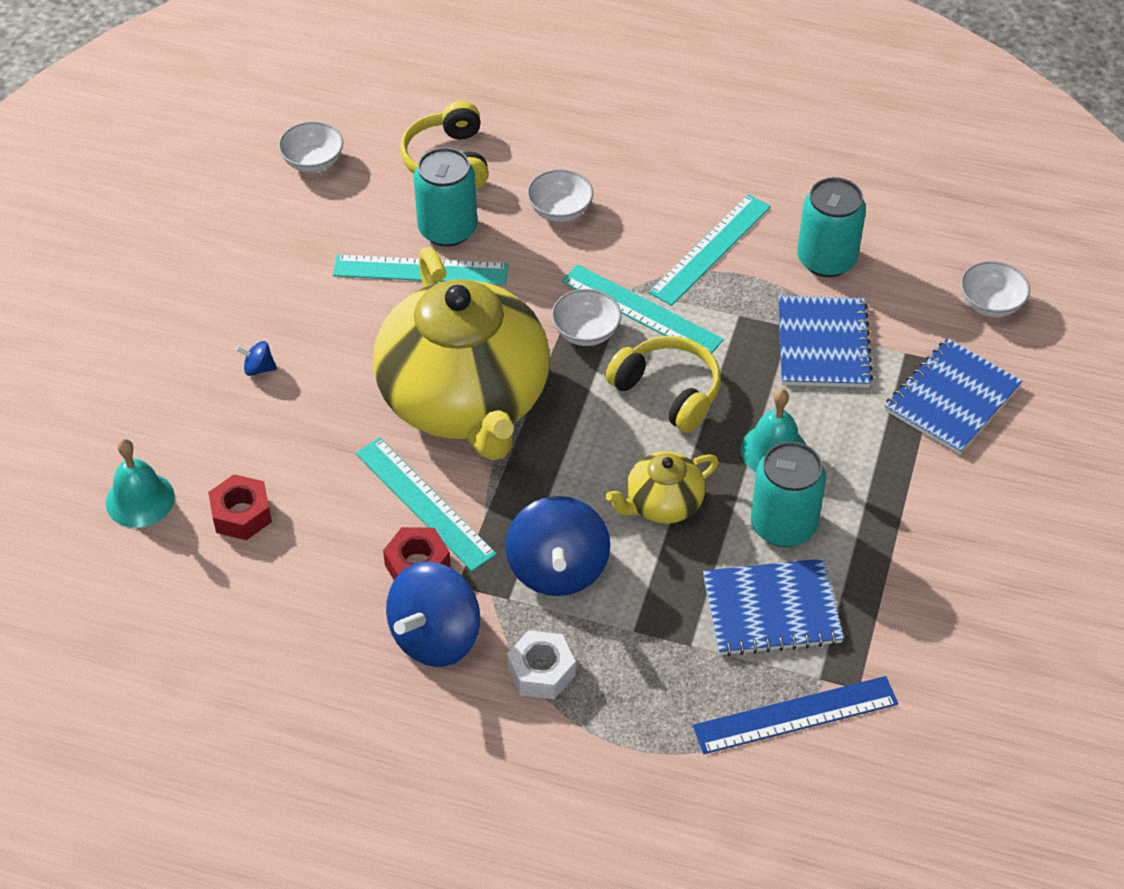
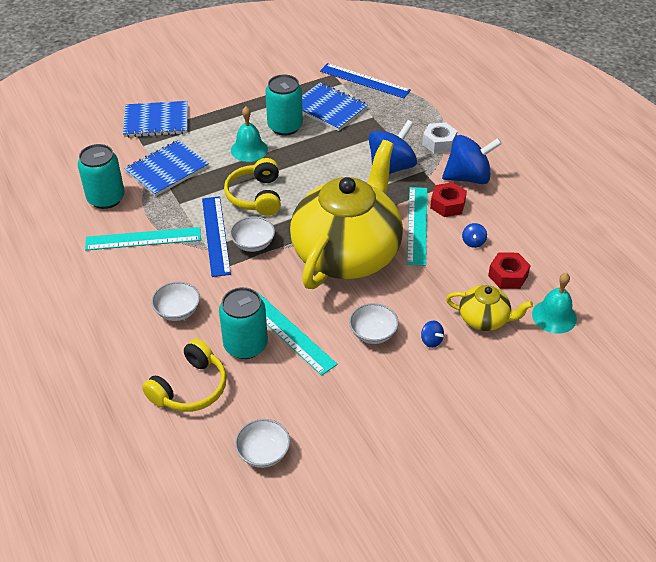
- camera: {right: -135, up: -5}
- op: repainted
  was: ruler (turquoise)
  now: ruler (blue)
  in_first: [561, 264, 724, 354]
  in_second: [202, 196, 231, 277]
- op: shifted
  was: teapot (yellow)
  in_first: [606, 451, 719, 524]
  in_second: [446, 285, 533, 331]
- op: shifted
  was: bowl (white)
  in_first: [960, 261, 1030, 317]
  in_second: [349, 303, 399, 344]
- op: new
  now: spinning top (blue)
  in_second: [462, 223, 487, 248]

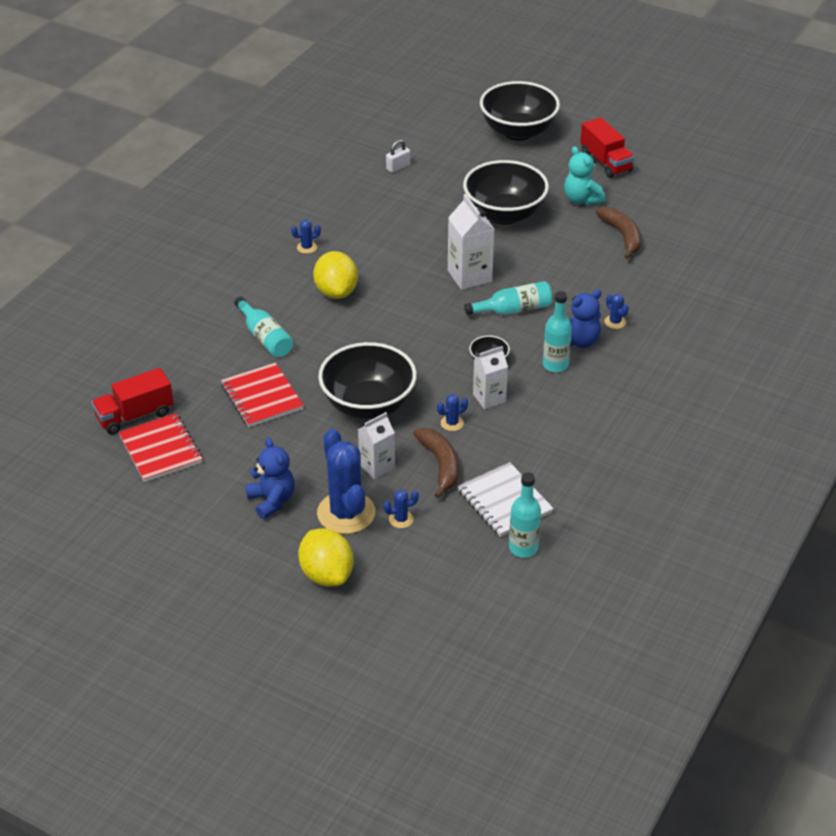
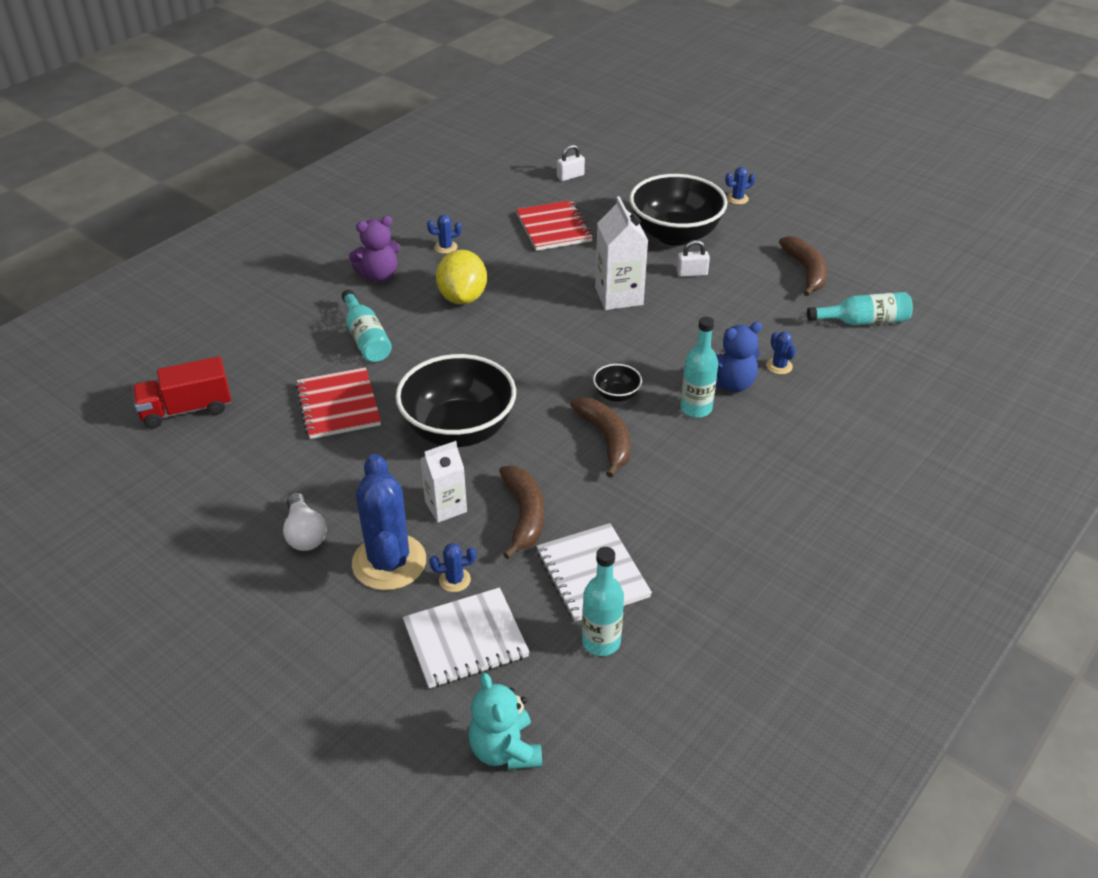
- camera: {right: 10, up: 0}
- op: shifted
  was: notebook (red)
  in_first: [119, 413, 203, 482]
  in_second: [516, 200, 593, 251]
- op: swapped
  was: teddy bear (blue)
  now: light bulb (white)
  in_first: [245, 438, 295, 519]
  in_second: [283, 493, 326, 551]
- op: gone
  was: lemon (yellow)
  in_first: [298, 528, 353, 587]
- op: shifted
  was: cactus (blue)
  in_first: [437, 394, 468, 431]
  in_second: [725, 167, 755, 205]
- op: shifted
  was: bottle (turquoise)
  in_first: [464, 281, 553, 315]
  in_second: [807, 292, 913, 325]
- op: swapped
  was: carton (white)
  now: banana (brown)
  in_first: [473, 346, 508, 409]
  in_second: [570, 397, 631, 478]
- op: gone
  was: bowl (black)
  in_first: [480, 81, 560, 141]
- op: shifted
  was: teddy bear (turquoise)
  in_first: [564, 146, 605, 205]
  in_second: [468, 673, 542, 770]
- op: gone
  was: truck (red)
  in_first: [580, 117, 634, 178]
- op: new
  now: teddy bear (purple)
  in_second: [349, 216, 401, 282]
- op: new
  now: notebook (white)
  in_second: [403, 587, 530, 688]
- op: new
  now: padlock (white)
  in_second: [677, 240, 710, 277]

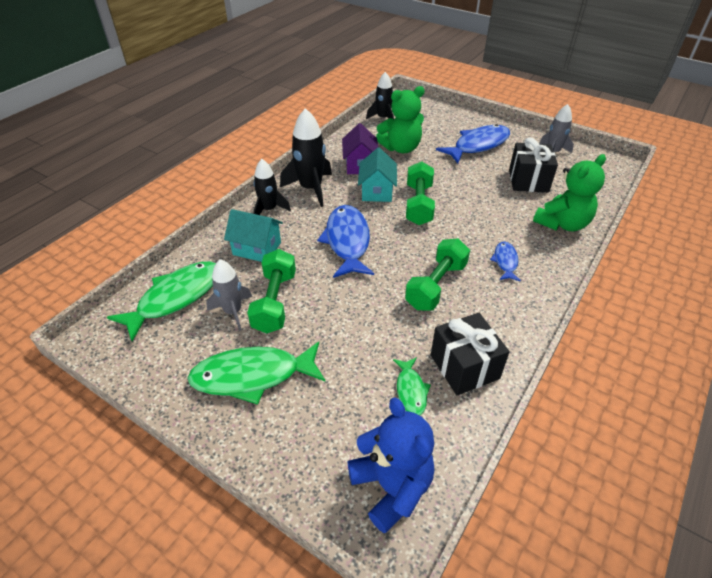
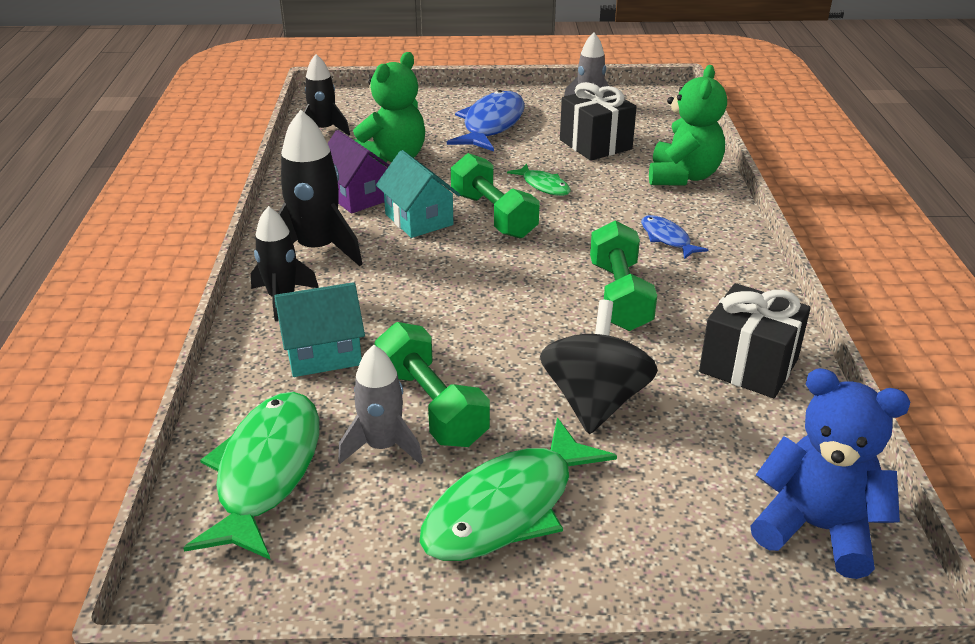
- camera: {right: -35, up: -10}
- op: gone
  was: fish (blue)
  in_first: [317, 205, 374, 278]
- op: shifted
  was: fish (green)
  in_first: [393, 357, 431, 416]
  in_second: [507, 164, 570, 196]
- op: new
  now: spinning top (black)
  in_second: [540, 300, 658, 434]

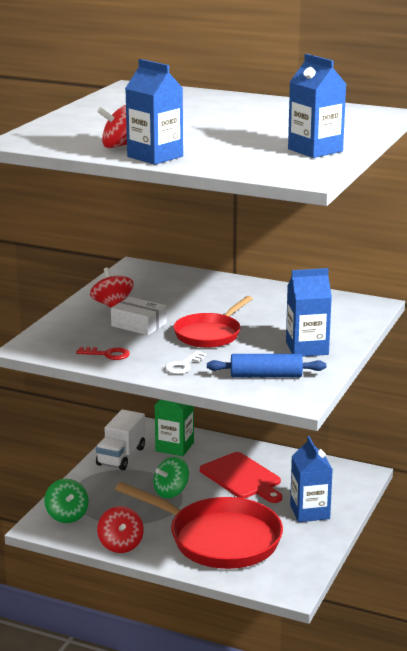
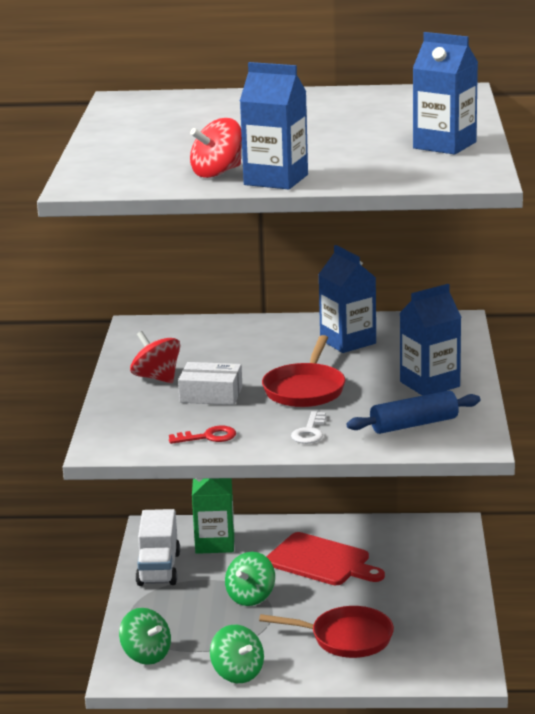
- camera: {right: -20, up: 0}
- op: repainted
  was: spinning top (red)
  now: spinning top (green)
  in_first: [97, 506, 144, 553]
  in_second: [210, 625, 264, 683]
- op: scaled
  was: pan (red)
  in_first: [115, 482, 283, 569]
  in_second: [259, 606, 394, 658]
  ratio: 0.59
- op: shifted
  was: carton (blue)
  in_first: [290, 436, 333, 522]
  in_second: [318, 245, 376, 353]

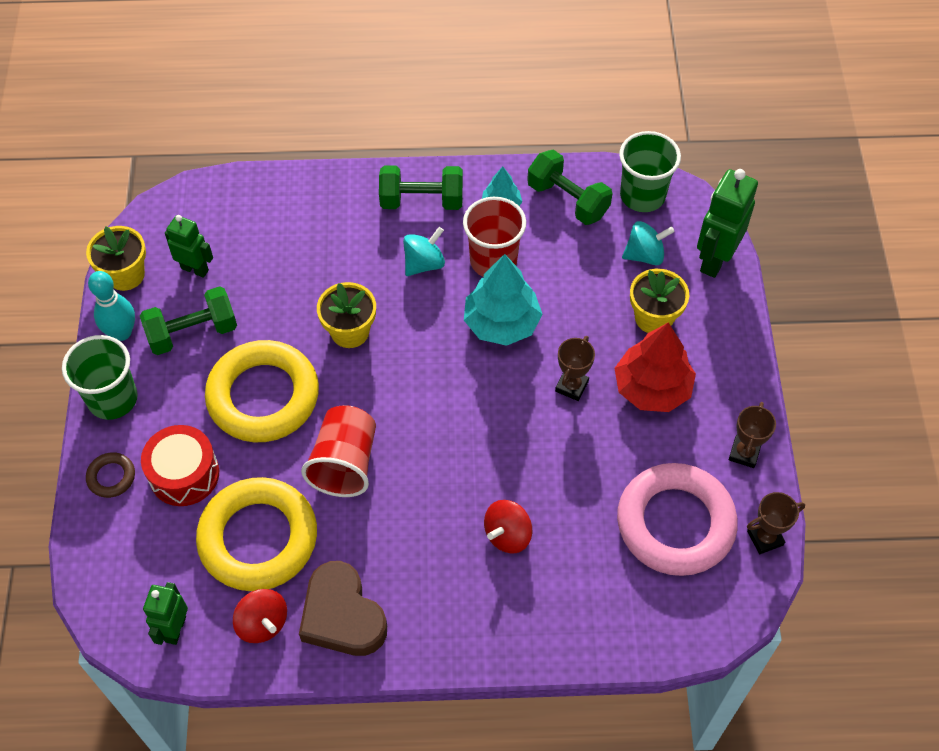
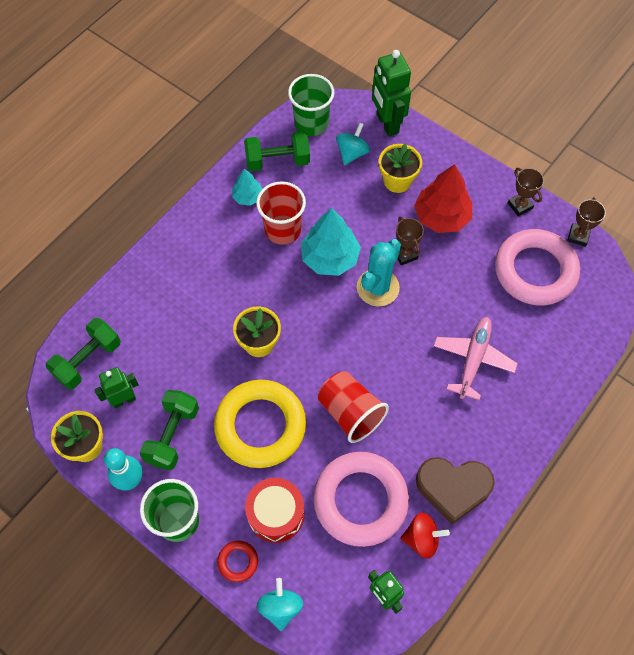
- camera: {right: -50, up: 5}
- op: repainted
  was: ring (brown)
  now: ring (red)
  in_first: [86, 452, 135, 498]
  in_second: [217, 541, 258, 582]
- op: repainted
  was: ring (yellow)
  now: ring (pink)
  in_first: [196, 477, 317, 591]
  in_second: [313, 452, 409, 547]
- op: shifted
  was: dumbbell (green)
  in_first: [379, 166, 463, 210]
  in_second: [46, 318, 121, 390]
- op: shifted
  was: spinning top (turquoise)
  in_first: [403, 227, 445, 276]
  in_second: [257, 578, 303, 631]
- op: swapped
  was: spinning top (red)
  now: plane (pink)
  in_first: [484, 500, 532, 554]
  in_second: [434, 317, 518, 400]
- op: new
  now: cactus (turquoise)
  in_second: [357, 239, 401, 307]

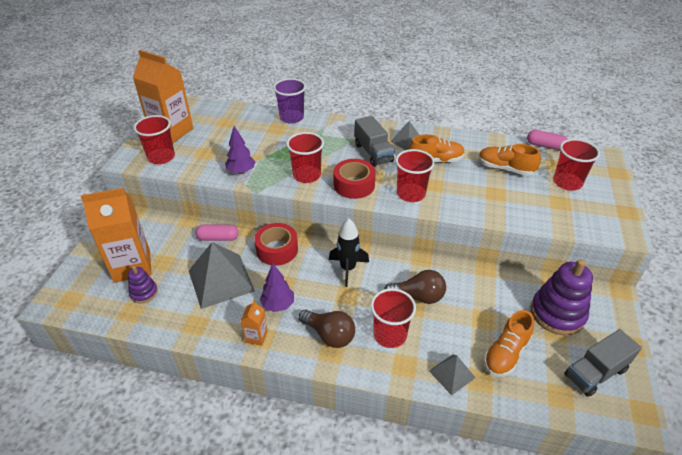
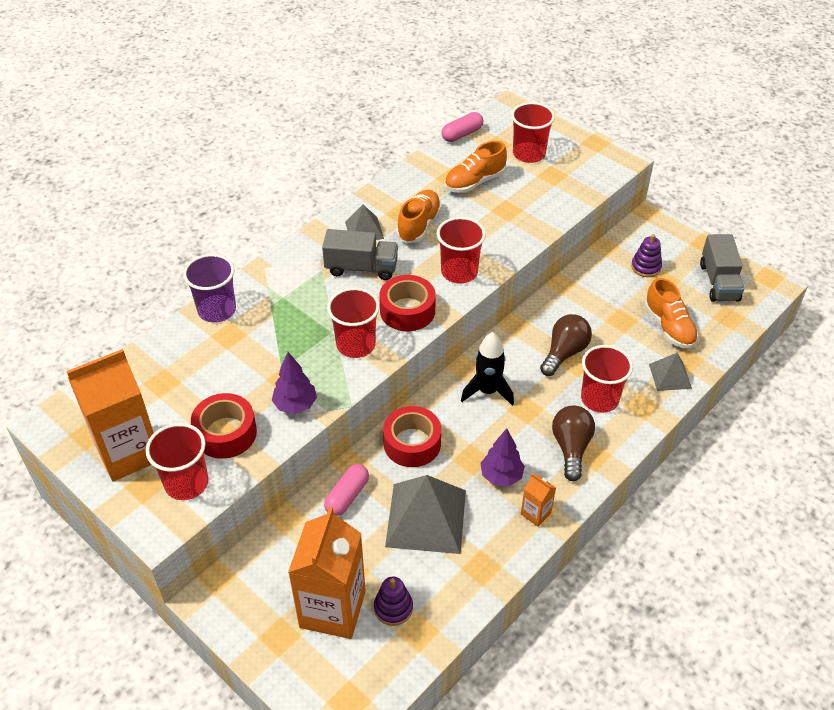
- camera: {right: -60, up: 5}
- op: rotated
  was: light bulb (brown)
  in_first: [299, 310, 355, 348]
  in_second: [552, 406, 595, 481]
  clockwise: -60
- op: scaled
  was: stacking toy (purple)
  in_first: [531, 259, 593, 335]
  in_second: [631, 234, 662, 277]
  ratio: 0.53
- op: new
  now: tape (red)
  in_second: [191, 393, 257, 459]

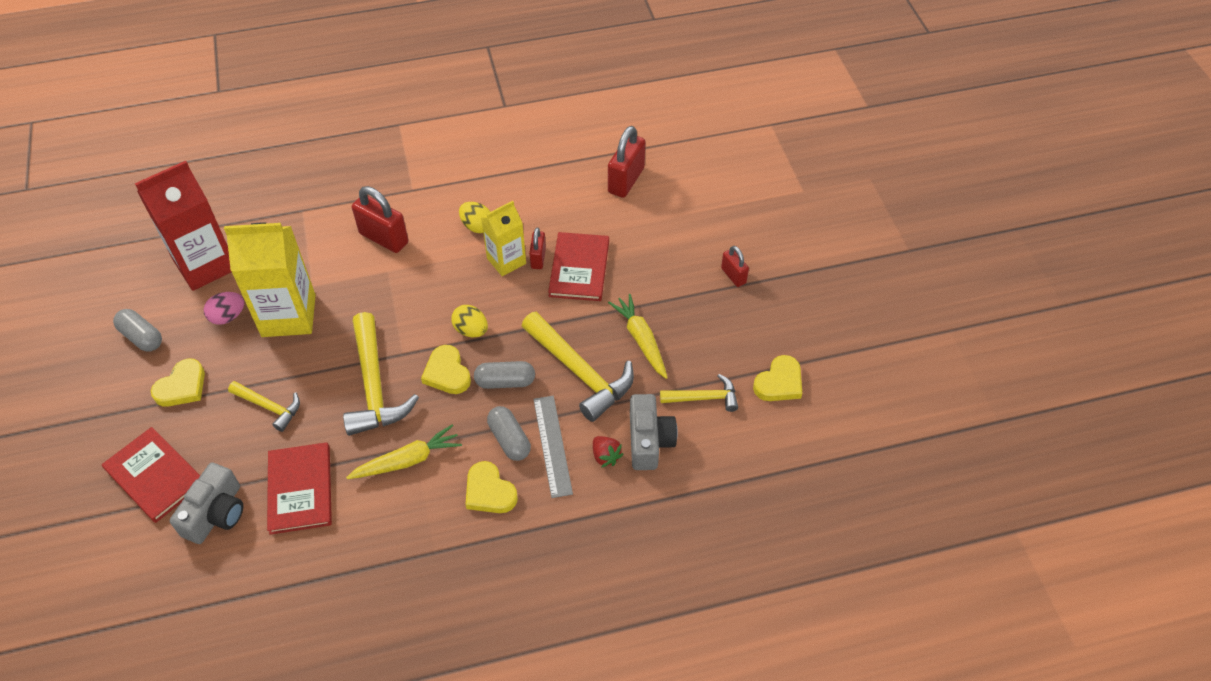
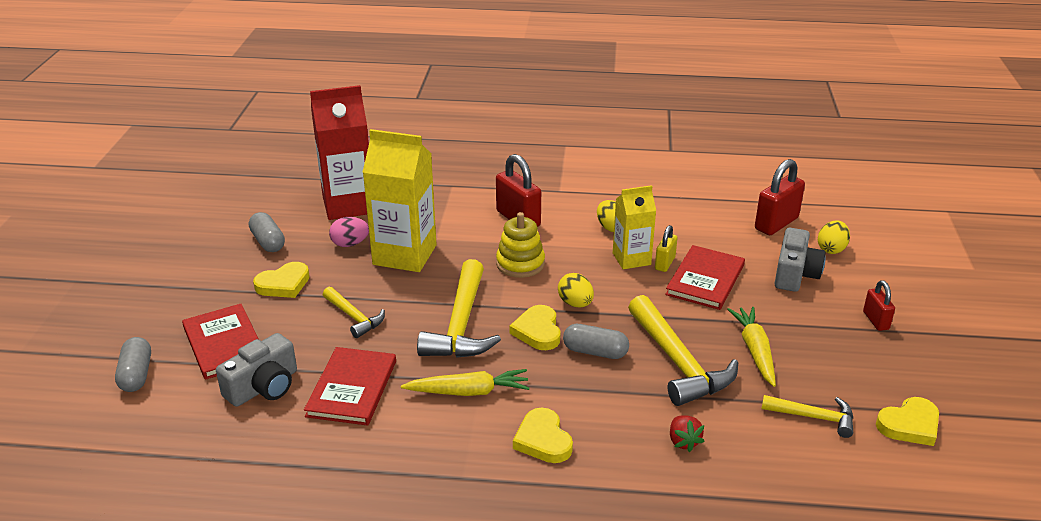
- camera: {right: 20, up: -20}
- op: shifted
  was: capsule (grey)
  in_first: [487, 406, 531, 461]
  in_second: [115, 337, 151, 392]
- op: repainted
  was: padlock (red)
  now: padlock (yellow)
  in_first: [529, 227, 546, 269]
  in_second: [655, 225, 677, 272]
- op: gone
  was: ruler (grey)
  in_first: [533, 396, 573, 498]
- op: shifted
  was: camera (grey)
  in_first: [630, 394, 678, 470]
  in_second: [774, 228, 826, 292]
- op: new
  now: stacking toy (yellow)
  in_second: [496, 212, 545, 278]
- op: new
  now: egg (yellow)
  in_second: [818, 220, 850, 254]

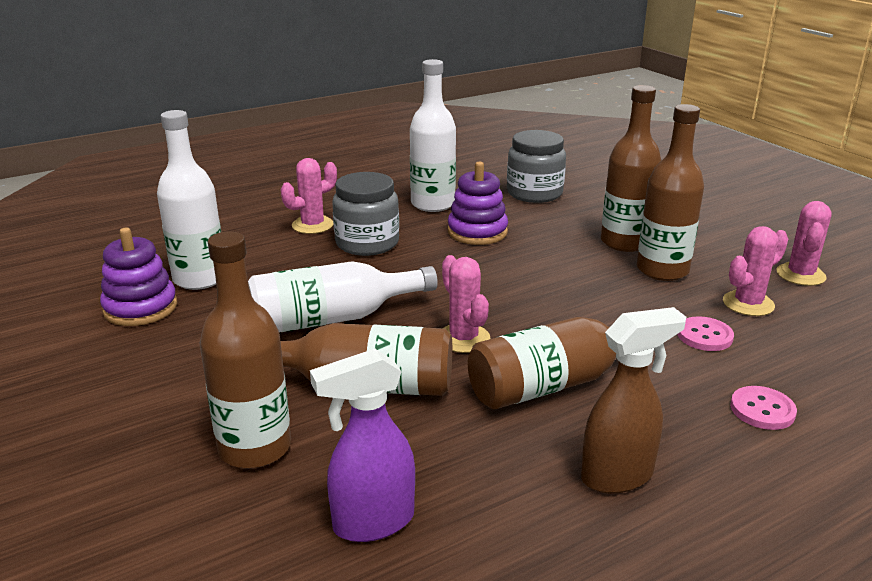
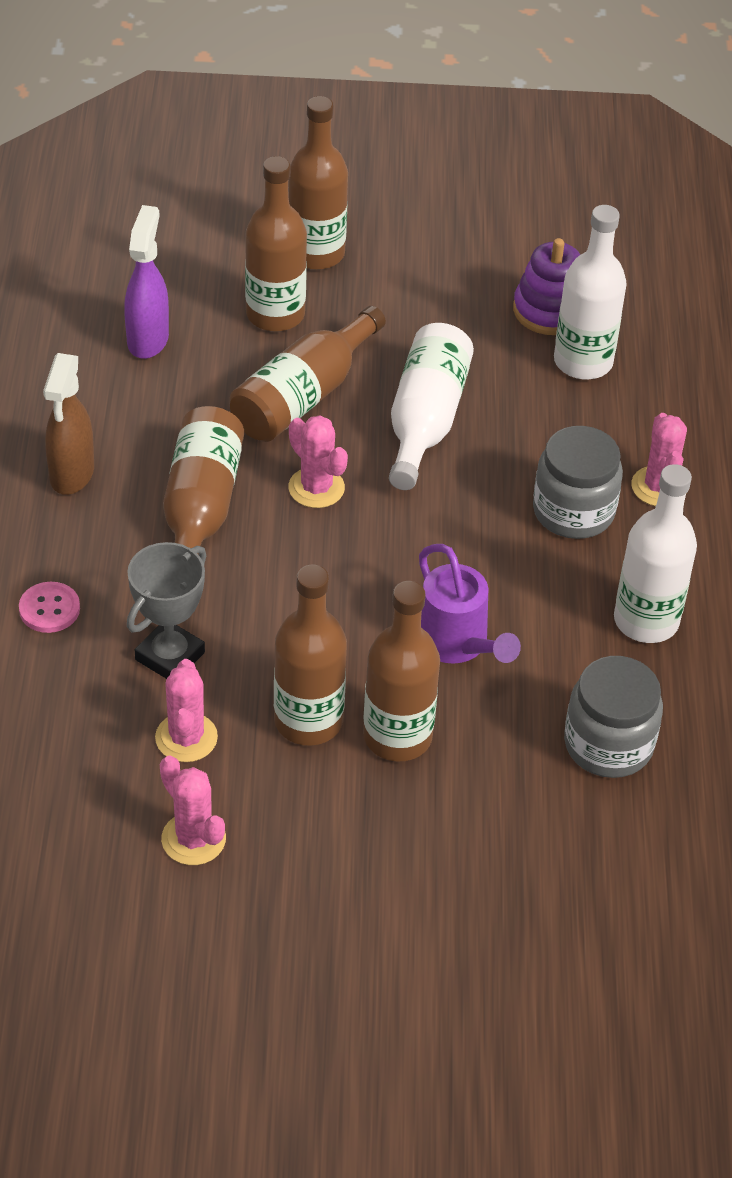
- camera: {right: 120, up: 20}
- op: rotated
  was: cactus (pink)
  in_first: [442, 255, 490, 353]
  in_second: [288, 415, 348, 508]
  clockwise: 45
- op: gone
  was: stacking toy (purple)
  in_first: [448, 162, 508, 245]
- op: swapped
  was: button (pink)
  now: trophy (grey)
  in_first: [677, 316, 734, 351]
  in_second: [127, 542, 206, 679]
- op: new
  now: bottle (brown)
  in_second: [288, 96, 348, 270]
- op: new
  now: watering can (purple)
  in_second: [419, 544, 521, 664]

